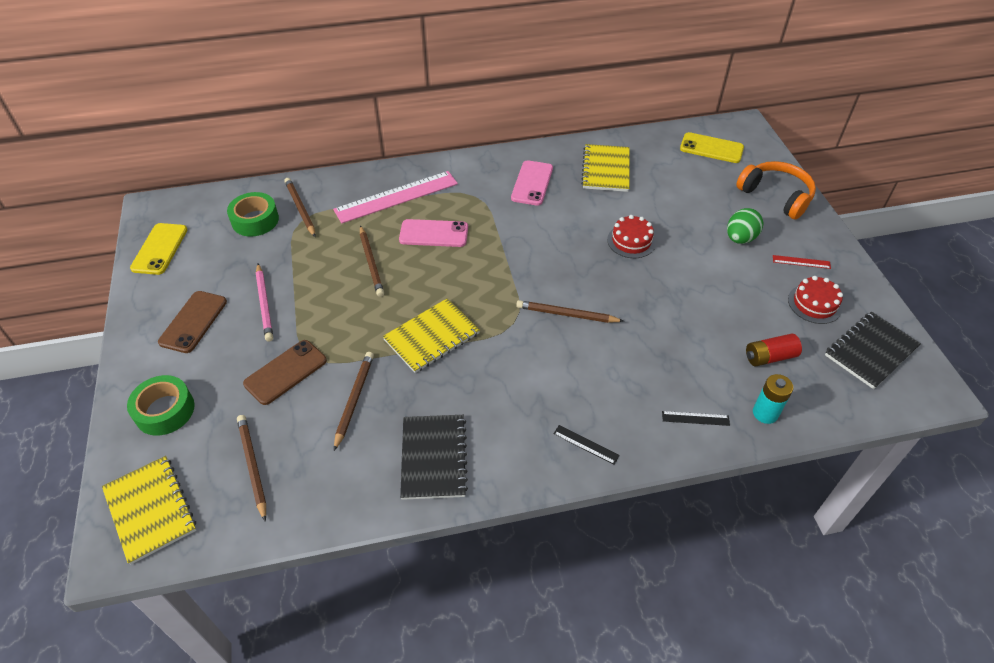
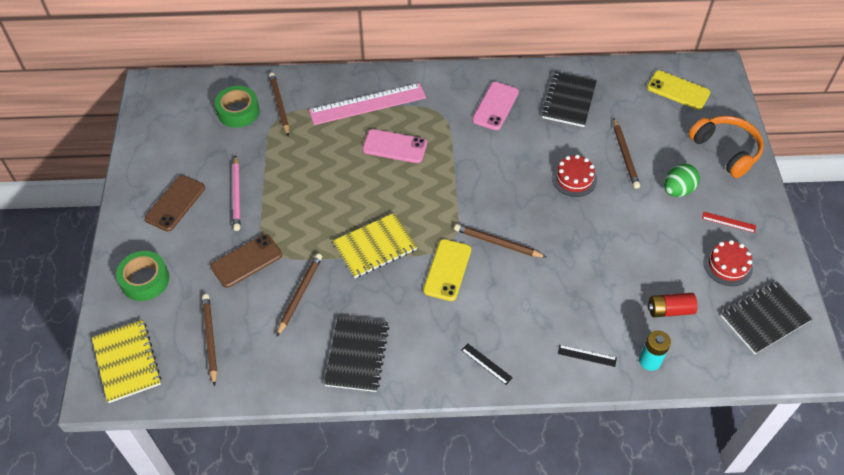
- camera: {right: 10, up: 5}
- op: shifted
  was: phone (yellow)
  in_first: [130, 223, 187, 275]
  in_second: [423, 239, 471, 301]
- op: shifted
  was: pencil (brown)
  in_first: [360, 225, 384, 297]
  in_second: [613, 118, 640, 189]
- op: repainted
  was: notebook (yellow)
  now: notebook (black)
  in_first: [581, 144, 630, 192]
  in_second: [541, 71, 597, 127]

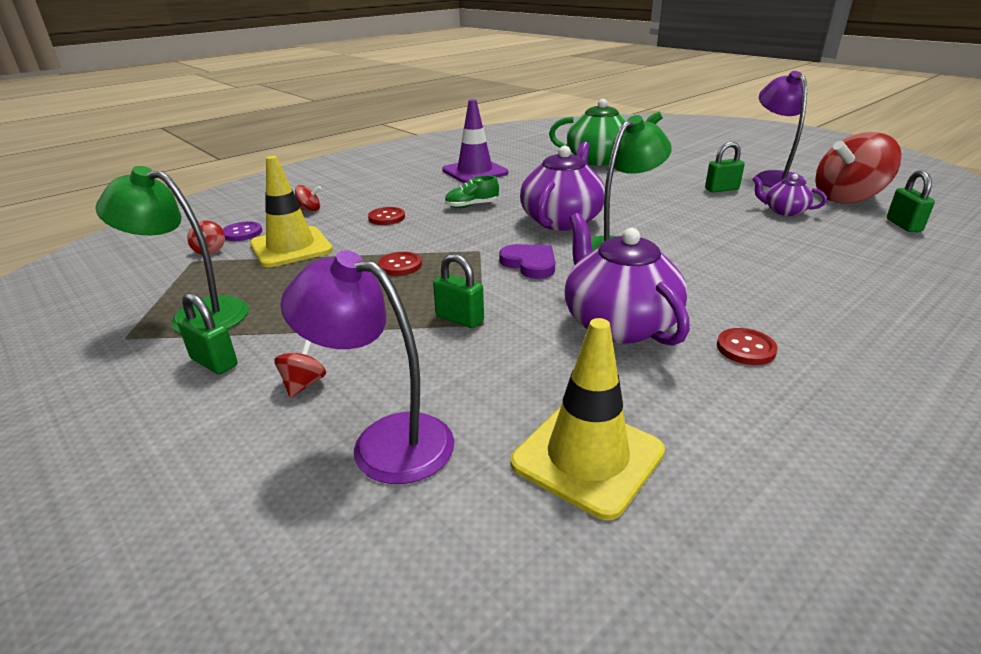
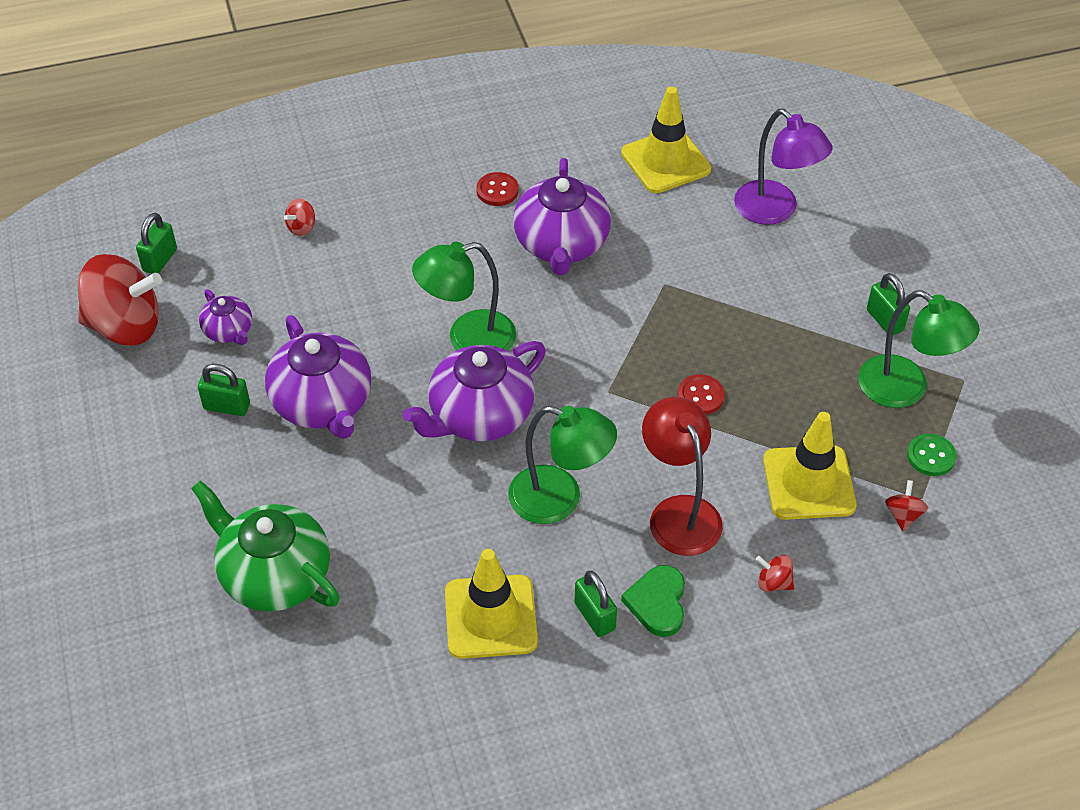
- camera: {right: -155, up: 20}
- op: gone
  was: button (purple)
  in_first: [223, 221, 262, 241]
- op: shifted
  was: spinning top (red)
  in_first: [274, 340, 326, 398]
  in_second: [284, 199, 315, 236]
- op: swapped
  was: button (red)
  now: lamp (red)
  in_first: [368, 207, 405, 225]
  in_second: [642, 397, 723, 556]
- op: shifted
  was: padlock (green)
  in_first: [433, 254, 484, 328]
  in_second: [574, 571, 617, 637]
- op: repainted
  was: traffic cone (purple)
  now: traffic cone (yellow)
  in_first: [442, 99, 508, 183]
  in_second: [445, 549, 538, 659]
- op: swapped
  was: shoe (green)
  now: lamp (green)
  in_first: [444, 176, 499, 208]
  in_second: [508, 406, 617, 524]
- op: gone
  was: heart (purple)
  in_first: [499, 244, 555, 279]
- op: gone
  was: lamp (purple)
  in_first: [756, 71, 807, 187]
- op: new
  now: teapot (purple)
  in_second: [265, 315, 371, 439]
- op: new
  now: heart (green)
  in_second: [621, 565, 685, 637]
- op: new
  now: button (green)
  in_second: [907, 434, 956, 476]

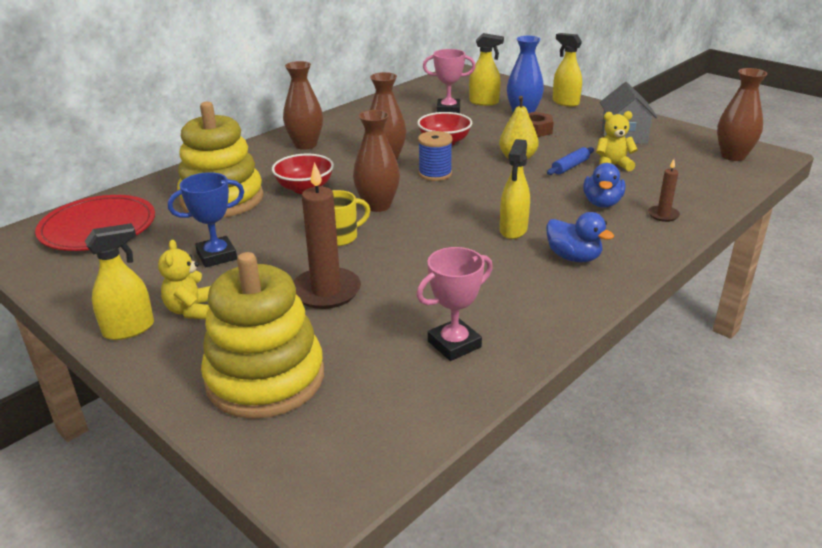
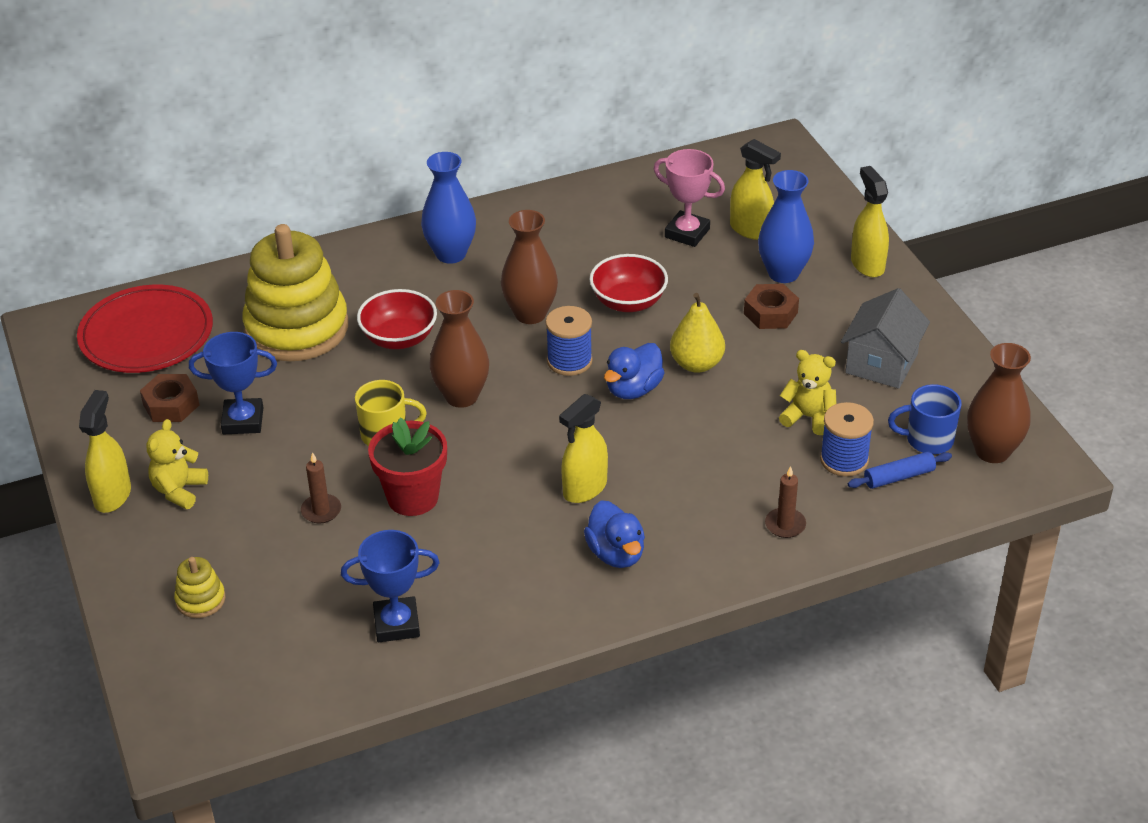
- camera: {right: 25, up: 10}
- op: rotated
  was: spray bottle (yellow)
  in_first: [85, 223, 154, 340]
  in_second: [79, 390, 131, 513]
  clockwise: -75
- op: scaled
  was: stacking toy (yellow)
  in_first: [201, 252, 324, 419]
  in_second: [174, 557, 226, 618]
  ratio: 0.41
- op: repainted
  was: vase (brown)
  now: vase (blue)
  in_first: [283, 61, 323, 150]
  in_second: [421, 152, 476, 264]
- op: scaled
  was: candle (brown)
  in_first: [293, 162, 361, 309]
  in_second: [301, 452, 341, 524]
  ratio: 0.51
- op: repainted
  was: trophy (pink)
  now: trophy (blue)
  in_first: [417, 247, 493, 361]
  in_second: [341, 530, 440, 642]
- op: shifted
  was: rolling pin (blue)
  in_first: [547, 147, 594, 175]
  in_second: [848, 452, 952, 489]
- op: shifted
  was: duck (blue)
  in_first: [583, 163, 625, 208]
  in_second: [604, 343, 665, 399]
- op: new
  now: nut (brown)
  in_second: [140, 374, 199, 422]
- op: new
  now: flower pot (red)
  in_second: [368, 418, 447, 516]
- op: new
  now: spool (blue)
  in_second: [820, 402, 874, 477]
- op: new
  now: mug (blue)
  in_second: [888, 384, 962, 454]

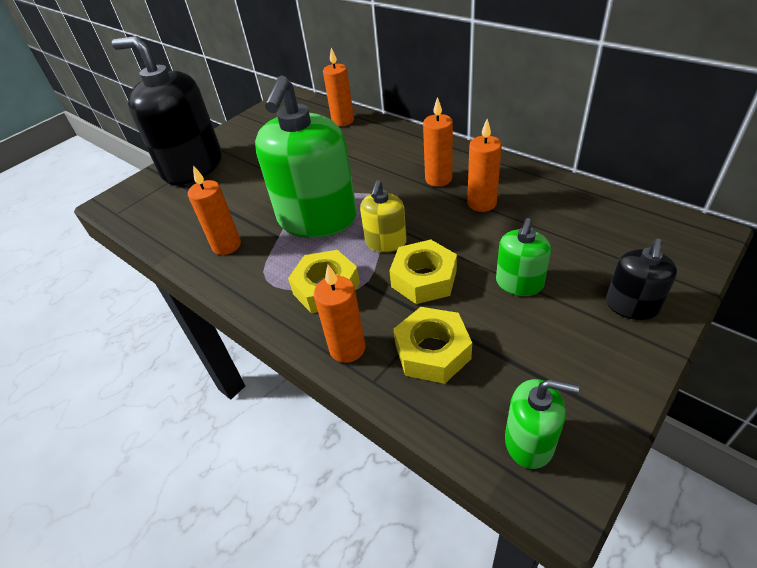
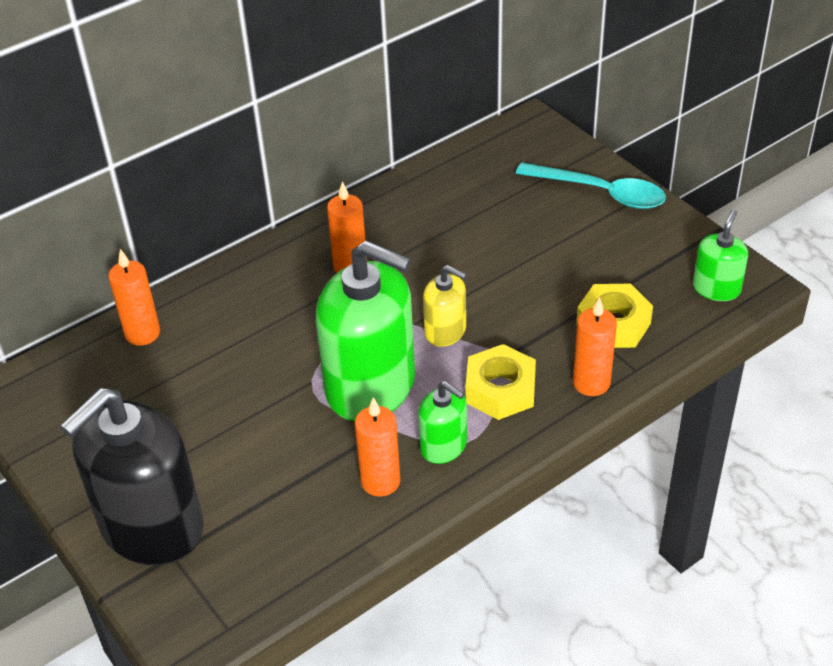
- camera: {right: -80, up: 0}
- op: gone
  was: nut (yellow)
  in_first: [389, 240, 457, 304]
- op: gone
  was: candle (orange)
  in_first: [467, 119, 502, 212]
- op: shifted
  was: soap dispenser (green)
  in_first: [496, 218, 551, 296]
  in_second: [418, 381, 467, 464]
- op: swapped
  was: soap dispenser (black)
  now: spoon (turquoise)
  in_first: [606, 239, 677, 320]
  in_second: [516, 162, 666, 209]

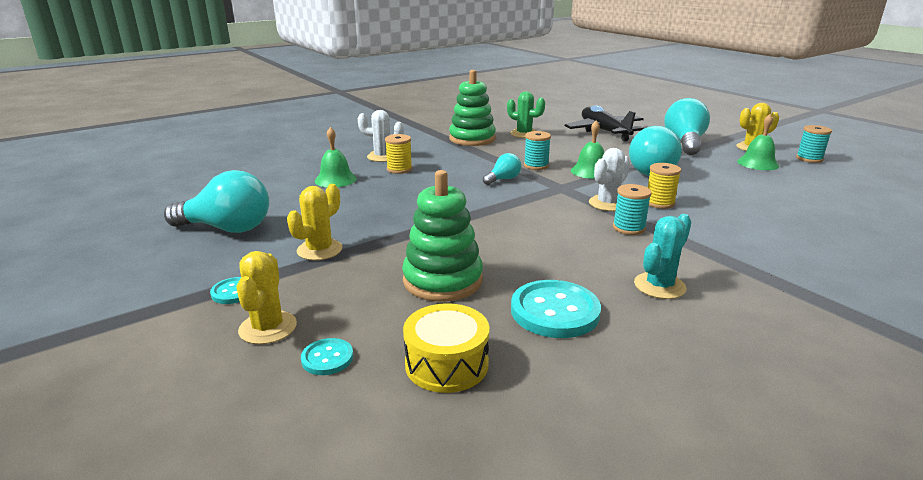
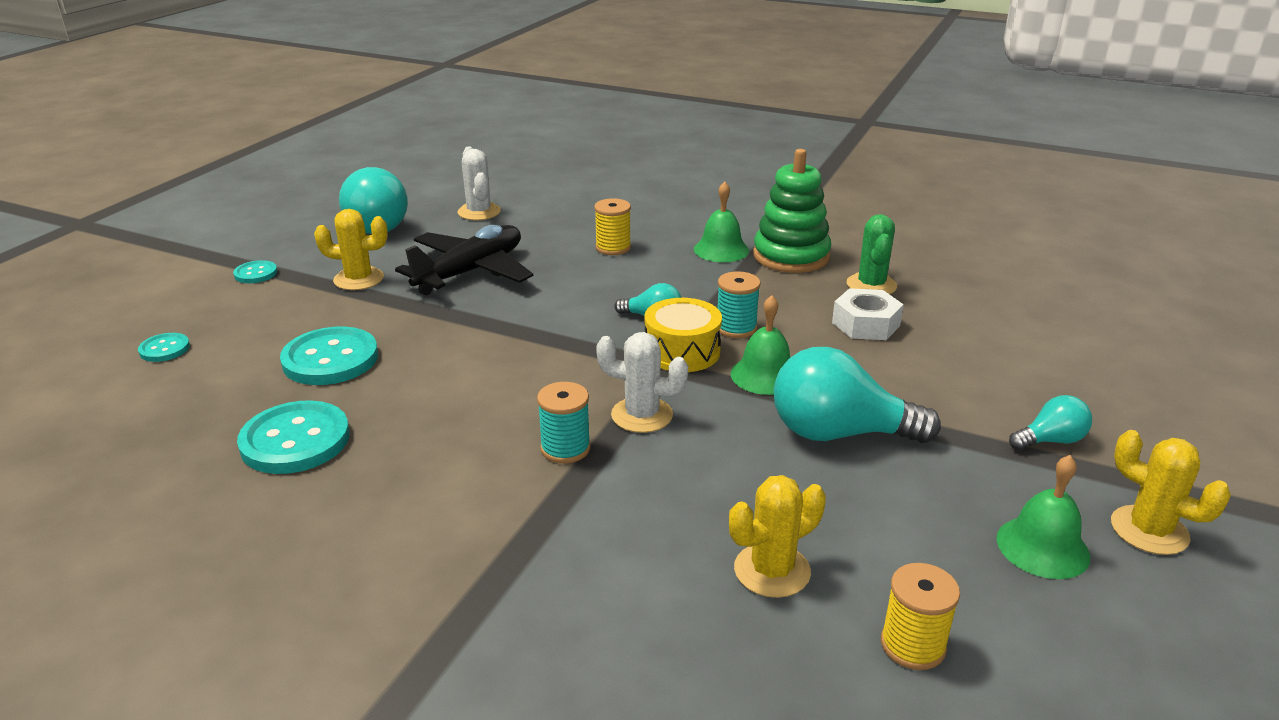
- camera: {right: 60, up: 5}
- op: shifted
  was: cactus (yellow)
  in_first: [237, 251, 297, 344]
  in_second: [729, 475, 826, 598]
- op: shifted
  was: bell (green)
  in_first: [315, 127, 357, 187]
  in_second: [694, 181, 749, 262]
- op: shifted
  was: cactus (white)
  in_first: [358, 110, 404, 162]
  in_second: [457, 147, 501, 220]
- op: swapped
  was: stacking toy (green)
  now: button (turquoise)
  in_first: [402, 170, 483, 301]
  in_second: [280, 327, 378, 385]
- op: shifted
  was: drum (yellow)
  in_first: [403, 303, 489, 393]
  in_second: [644, 298, 722, 372]
- op: shifted
  was: plane (black)
  in_first: [565, 105, 644, 142]
  in_second: [395, 225, 533, 295]
- op: gone
  was: cactus (turquoise)
  in_first: [634, 214, 691, 299]
- op: shifted
  was: spool (yellow)
  in_first: [648, 163, 681, 209]
  in_second: [881, 563, 960, 670]
- op: scaled
  was: light bulb (turquoise)
  in_first: [664, 98, 710, 155]
  in_second: [1009, 395, 1092, 450]
  ratio: 0.51
- op: gone
  was: spool (turquoise)
  in_first: [796, 125, 832, 163]
- op: new
  now: nut (white)
  in_second: [832, 288, 904, 340]

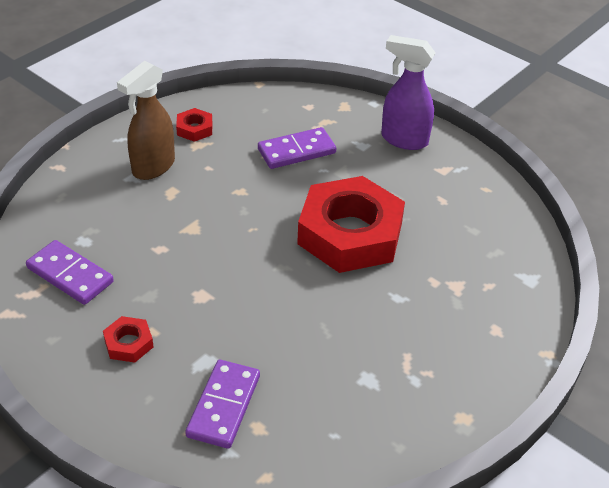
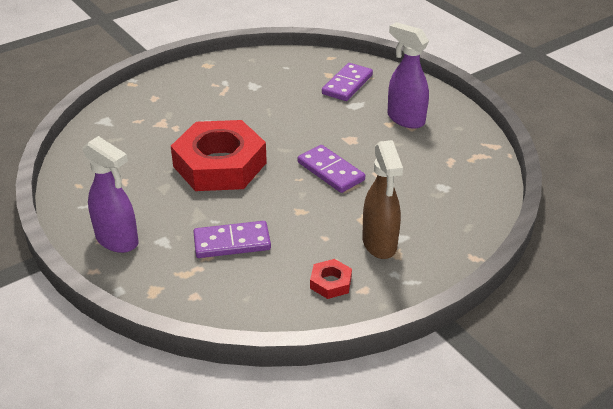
- camera: {right: -165, up: -5}
- op: shifted
  was: domino (purple)
  in_first: [26, 240, 114, 305]
  in_second: [298, 145, 365, 193]
- op: swapped
  was: nut (red)
  now: spray bottle (purple)
  in_first: [103, 316, 154, 363]
  in_second: [388, 22, 429, 129]
- op: rotated
  was: spray bottle (brown)
  in_first: [117, 61, 175, 180]
  in_second: [362, 140, 403, 259]
  clockwise: 120

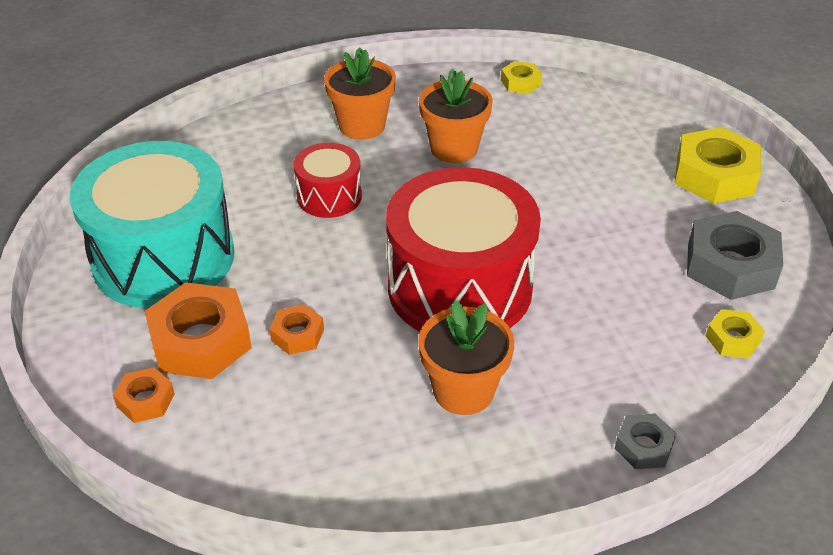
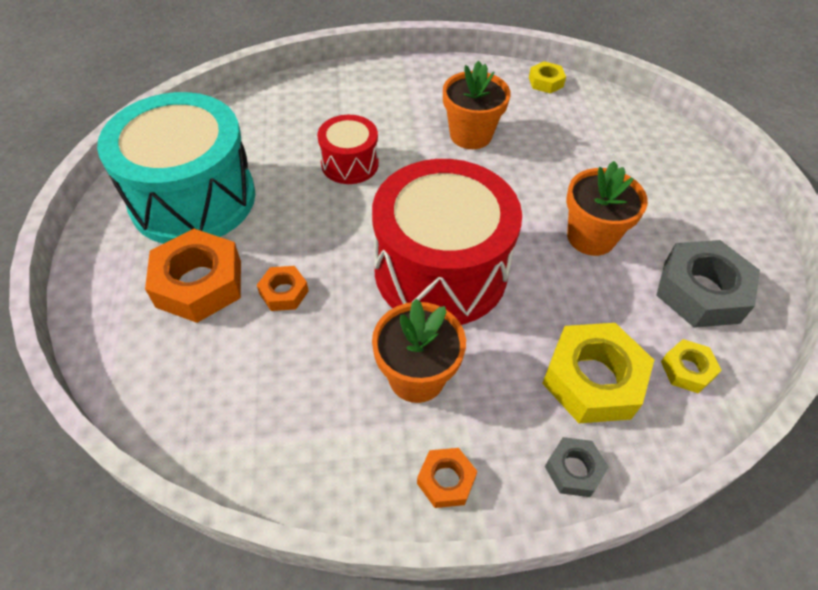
- camera: {right: 10, up: 10}
- op: shifted
  was: nut (orange)
  in_first: [113, 367, 175, 423]
  in_second: [417, 448, 477, 508]
- op: shifted
  was: flower pot (orange)
  in_first: [324, 47, 396, 140]
  in_second: [566, 161, 648, 256]
- op: shifted
  was: nut (yellow)
  in_first: [675, 127, 761, 204]
  in_second: [542, 323, 654, 423]

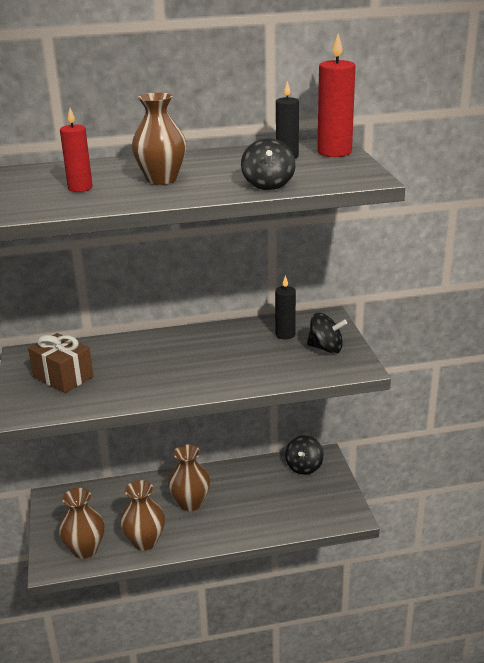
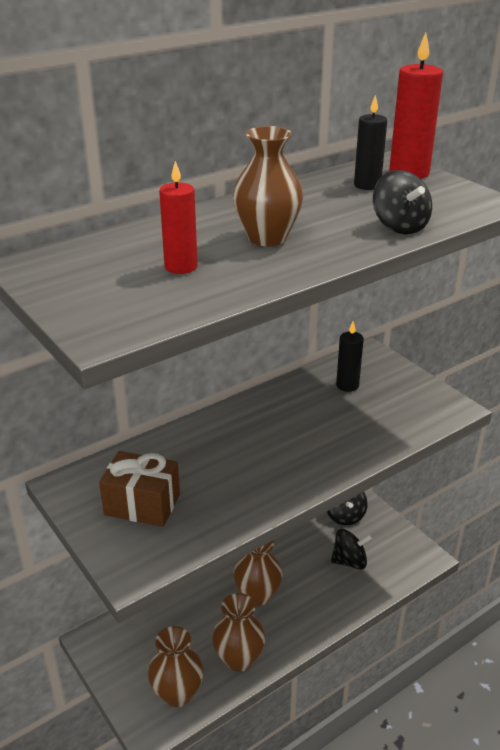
- camera: {right: -25, up: 5}
- op: shifted
  was: spinning top (black)
  in_first: [307, 313, 347, 354]
  in_second: [331, 529, 372, 570]

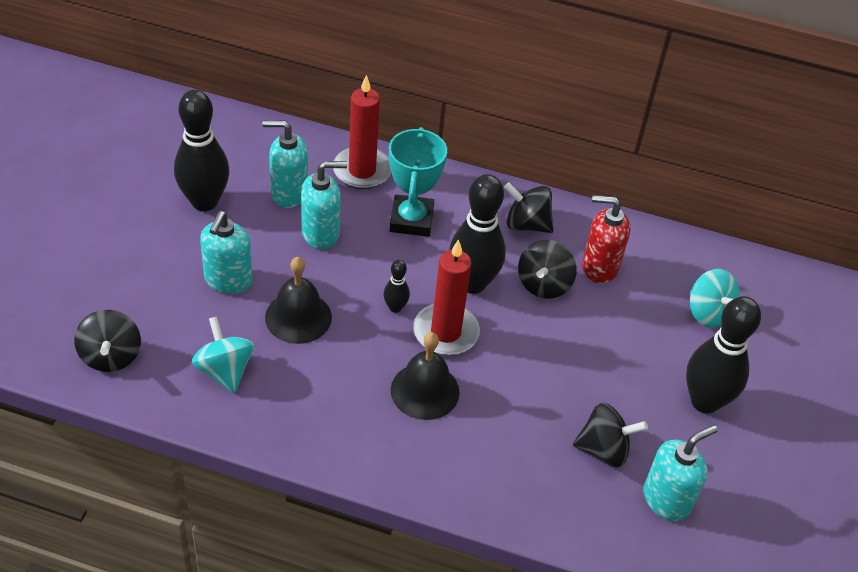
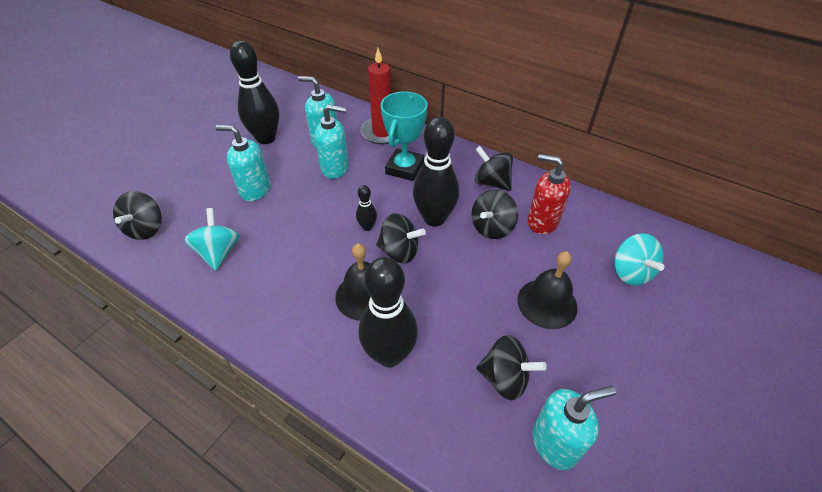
- camera: {right: 20, up: 0}
- op: rotated
  was: soap dispenser (turquoise)
  in_first: [200, 211, 253, 294]
  in_second: [215, 125, 270, 201]
  clockwise: 75
- op: shifted
  was: bell (black)
  in_first: [265, 257, 332, 344]
  in_second: [517, 251, 578, 329]
- op: swapped
  was: candle (red)
  now: spinning top (black)
  in_first: [413, 239, 480, 355]
  in_second: [376, 213, 426, 264]
- op: shifted
  was: bowling pin (black)
  in_first: [686, 296, 761, 413]
  in_second: [359, 257, 418, 367]

